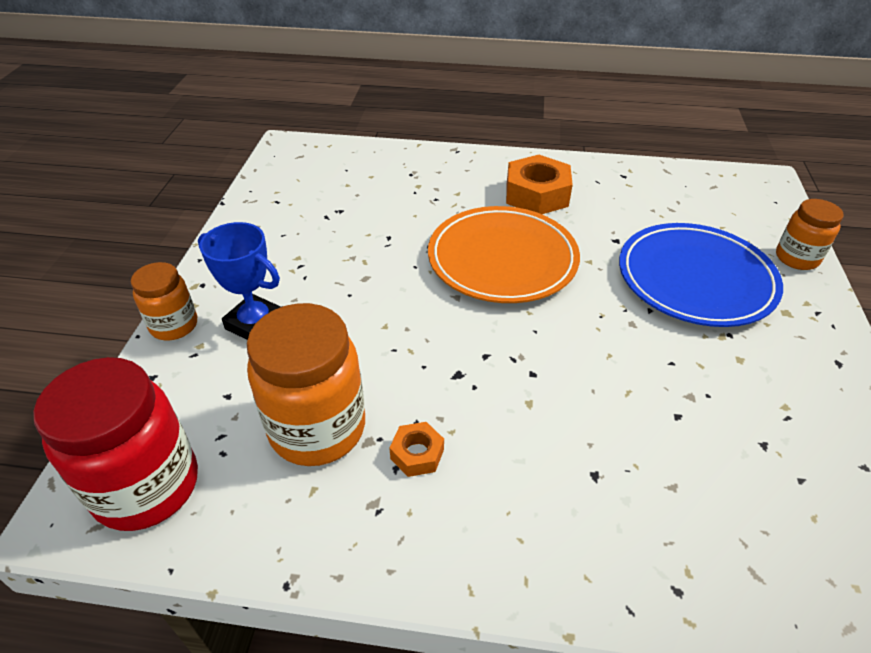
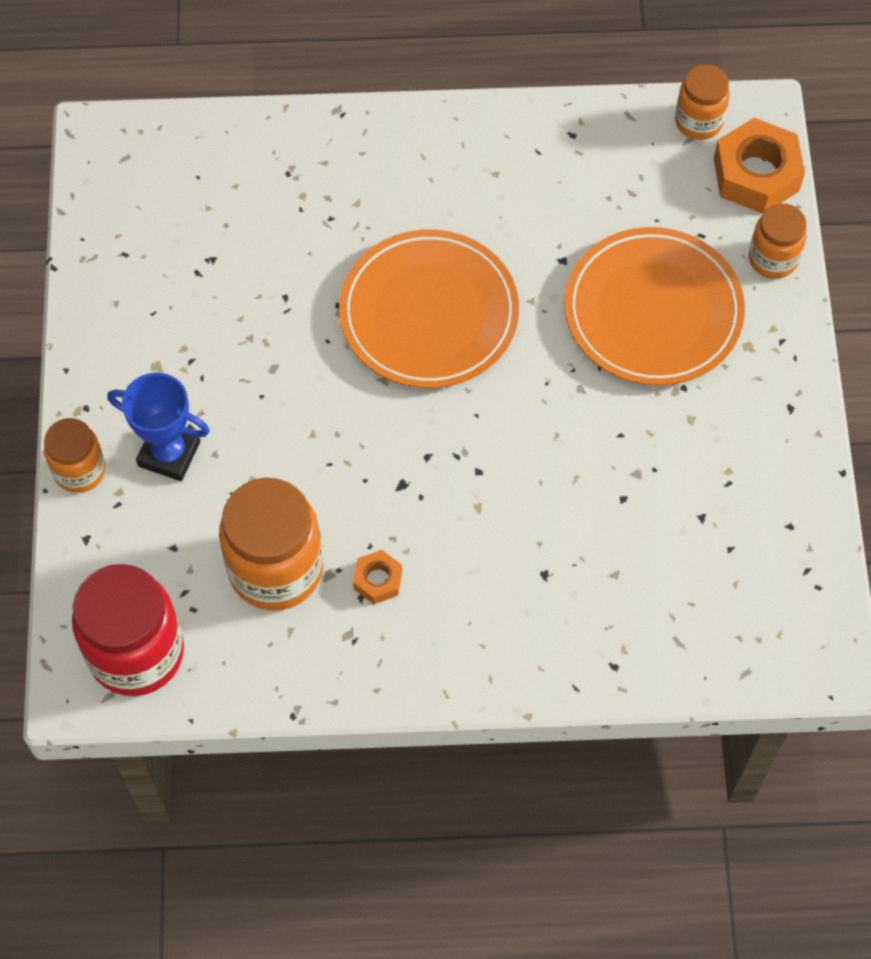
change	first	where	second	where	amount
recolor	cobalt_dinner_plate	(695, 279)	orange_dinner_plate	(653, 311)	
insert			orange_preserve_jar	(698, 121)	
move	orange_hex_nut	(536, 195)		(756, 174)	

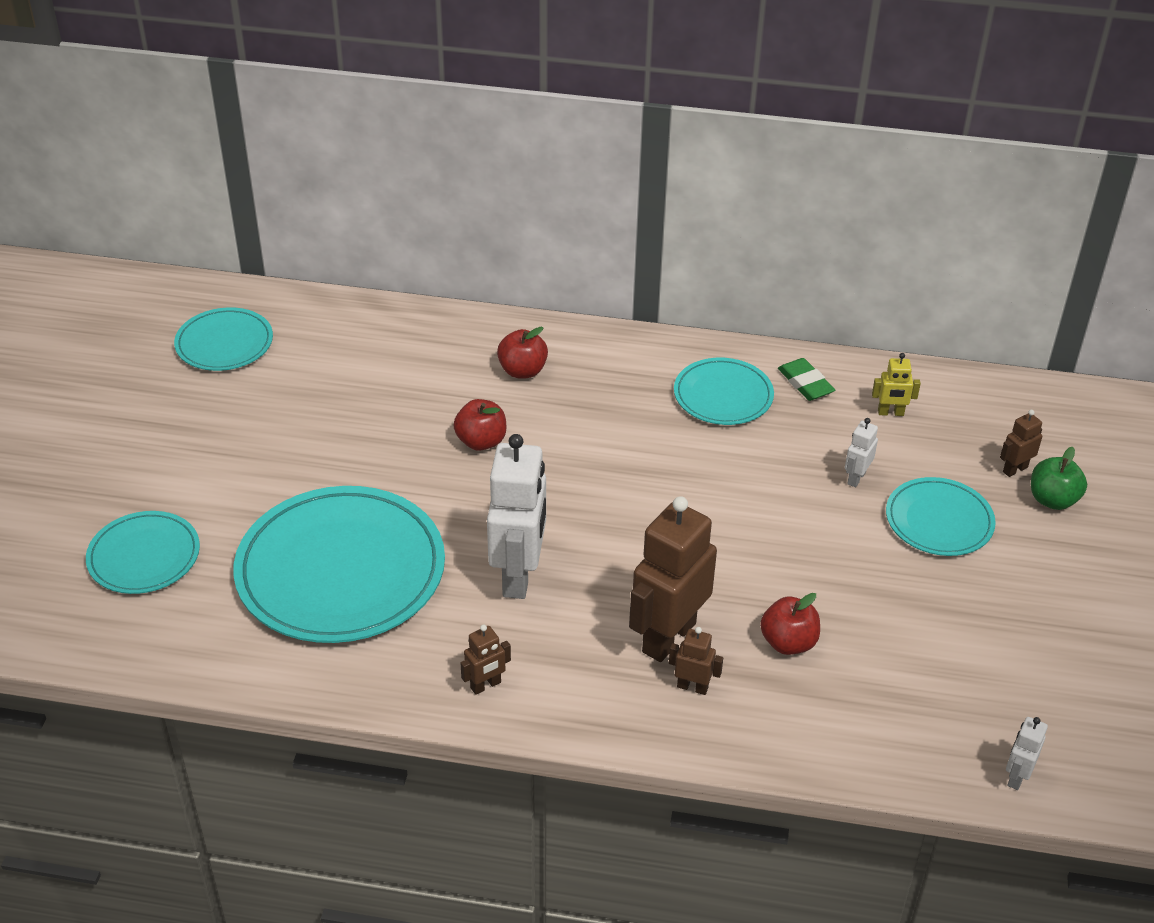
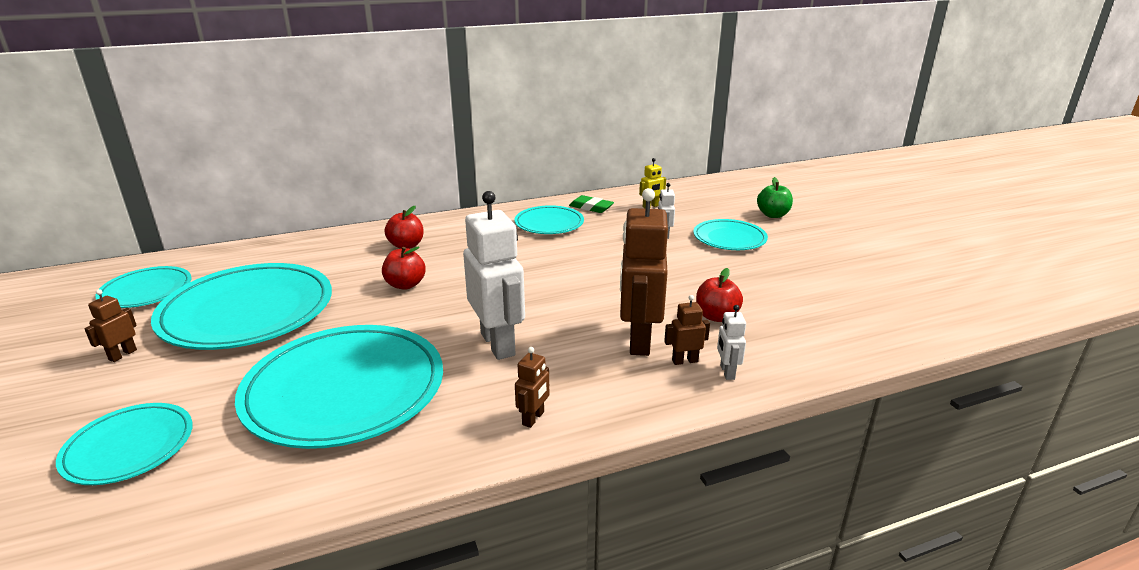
change	first	where	second	where	amount
move	brown_toy_robot	(1015, 469)		(122, 355)	
insert			teal_dinner_plate	(247, 312)	
move	white_toy_robot	(1016, 776)		(727, 372)	

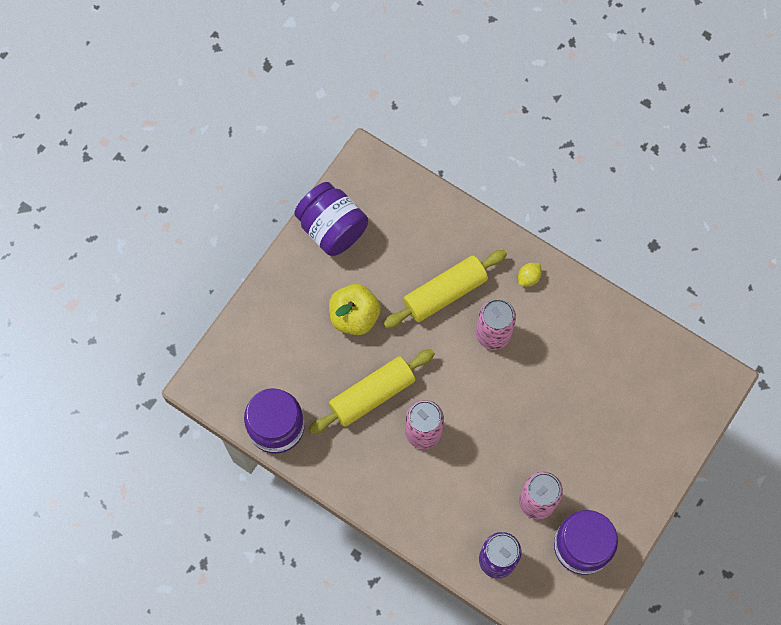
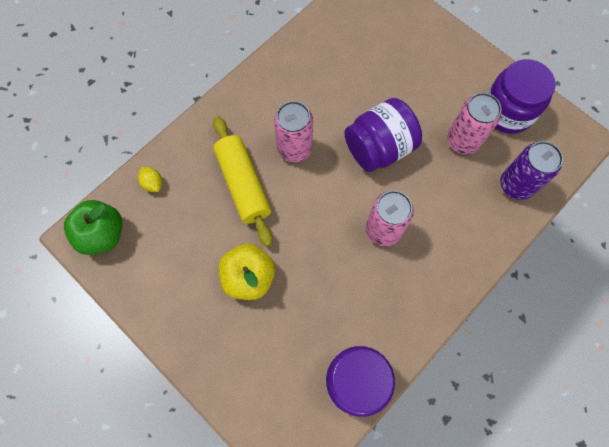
change	first	where	second	where	amount
insert			emerald_apple	(102, 234)	
move	golden_toy_lemon	(528, 278)		(153, 183)	
move	purple_preserve_jar	(332, 229)		(379, 148)	
delete	golden_dough_roller	(372, 395)			

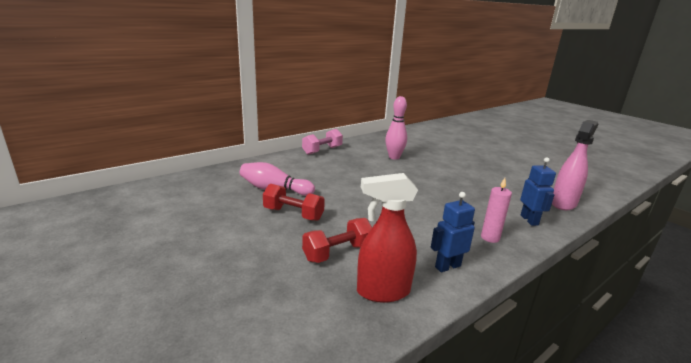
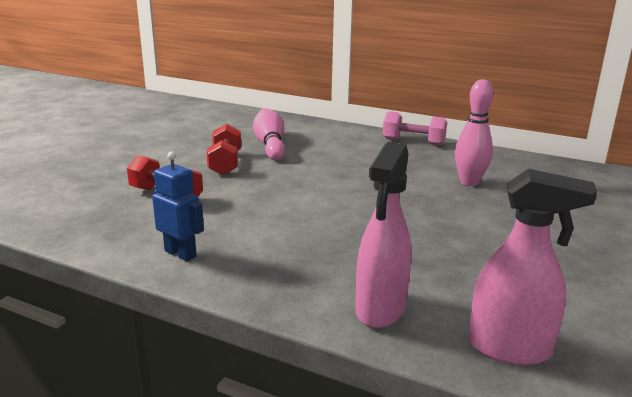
change	first	where	second	where	amount
replace	cobalt_toy_robot	(529, 220)	rosy_sprayer	(380, 309)	
delete	red_sprayer	(382, 291)			
delete	rosy_candle	(490, 238)			

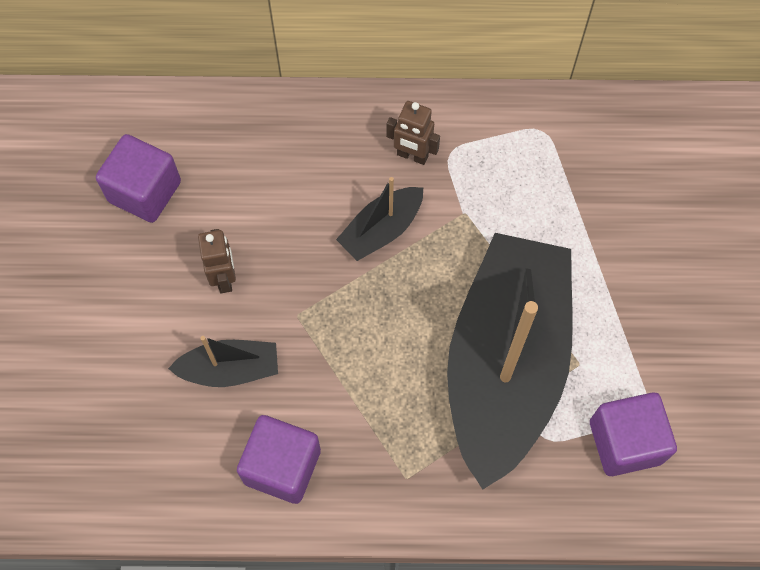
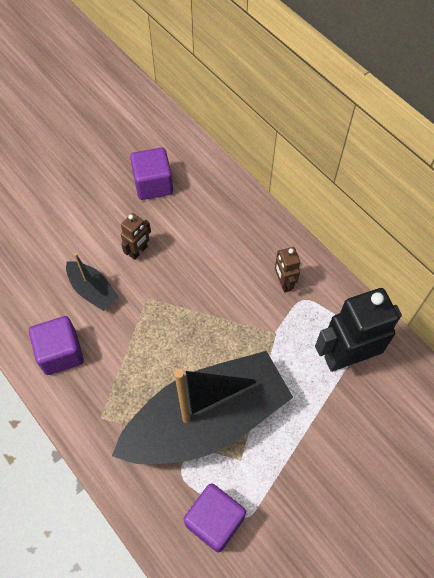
change	first	where	second	where	amount
insert			ebony_toy_robot	(346, 357)	
delete	ebony_boat	(381, 230)			

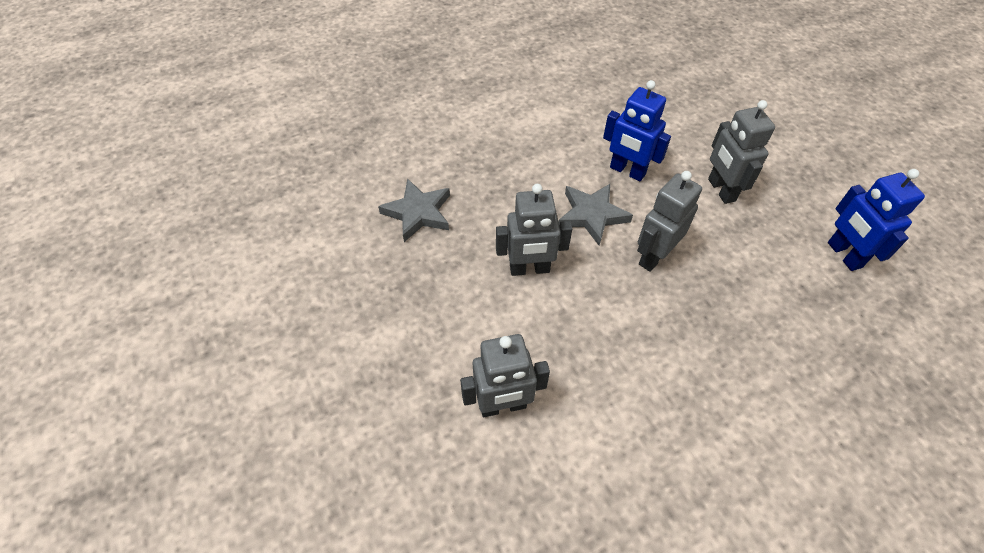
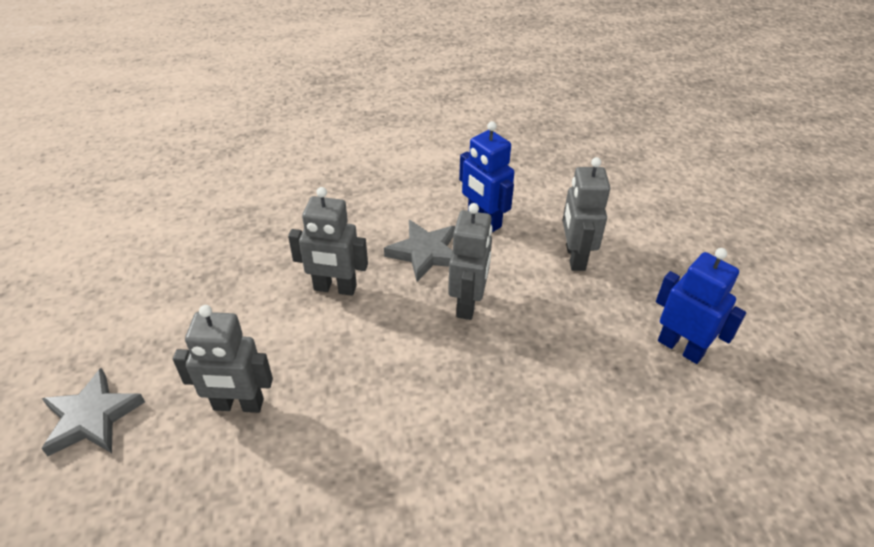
change	first	where	second	where	amount
move	ash-grey_star	(418, 213)		(92, 417)	
rotate	ash-grey_toy_robot	(654, 256)		(468, 304)	135 degrees clockwise
rotate	cobalt_toy_robot	(844, 255)		(680, 347)	135 degrees clockwise

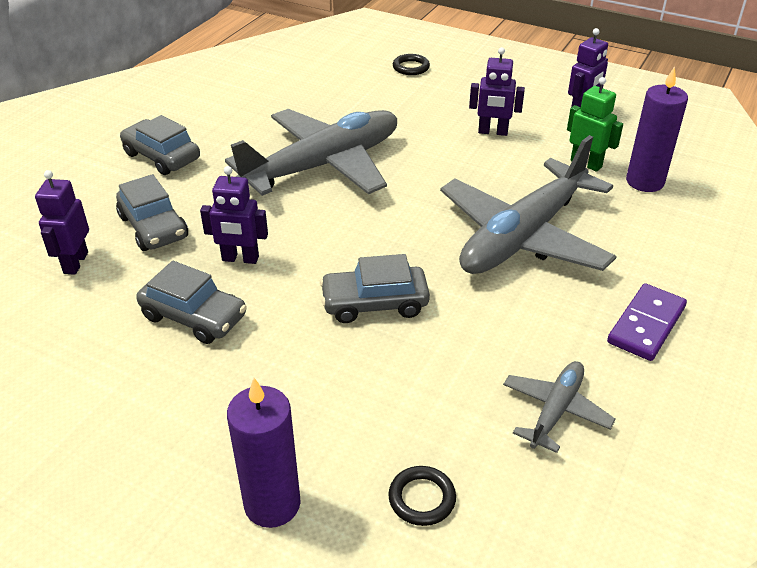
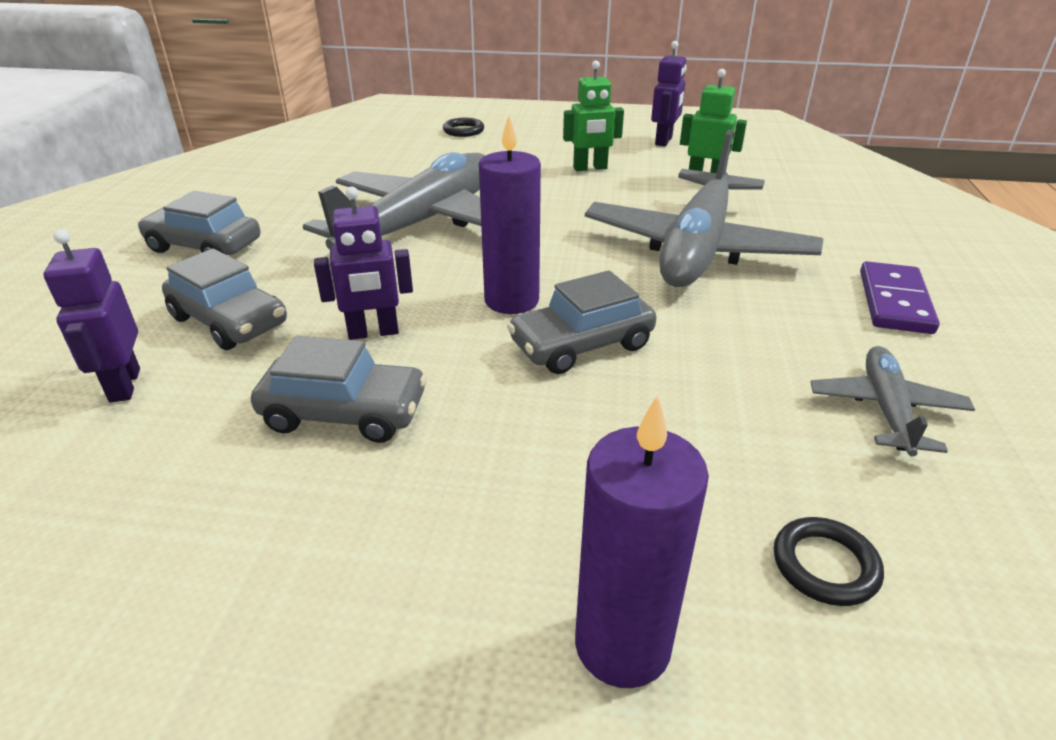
change	first	where	second	where	amount
move	purple_candle	(645, 182)		(511, 300)	
recolor	purple_toy_robot	(493, 132)	emerald_toy_robot	(590, 168)	

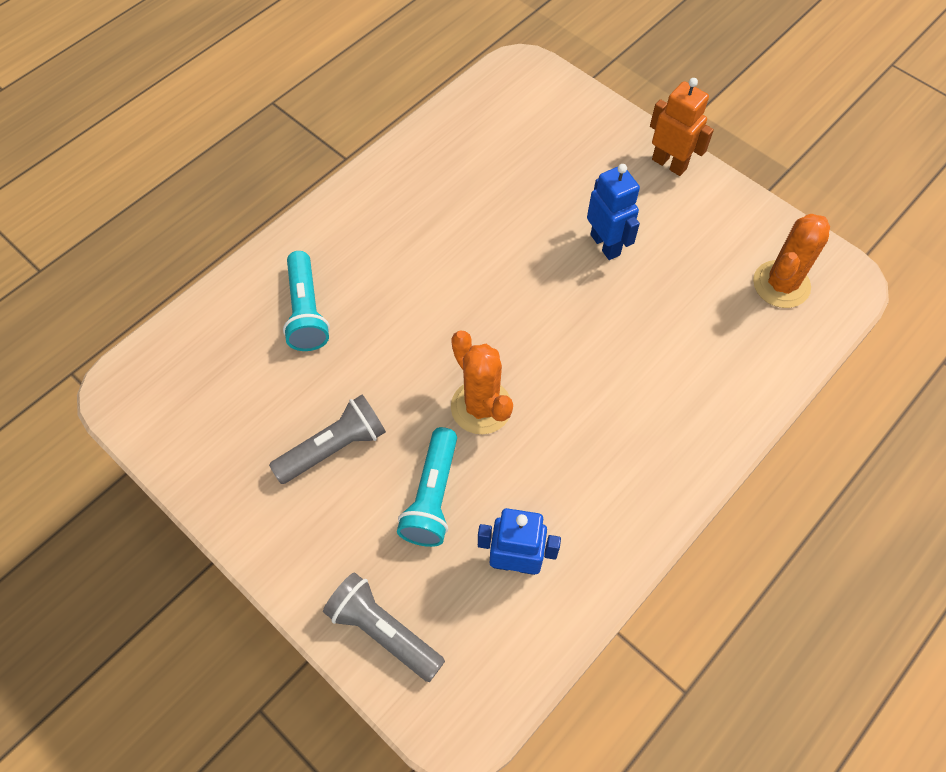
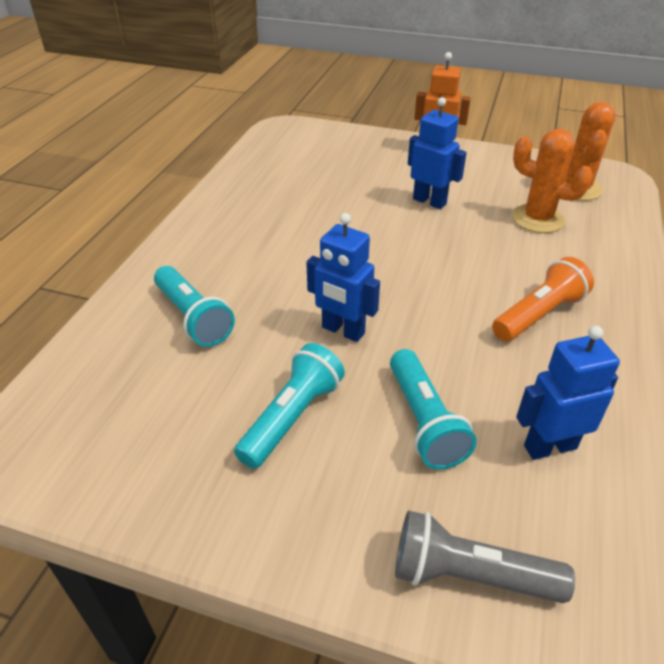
change	first	where	second	where	amount
recolor	ash-grey_torch	(334, 448)	teal_torch	(292, 417)	
insert			cobalt_toy_robot	(343, 331)	
insert			orange_torch	(539, 315)	
move	orange_cactus	(481, 407)		(537, 219)	

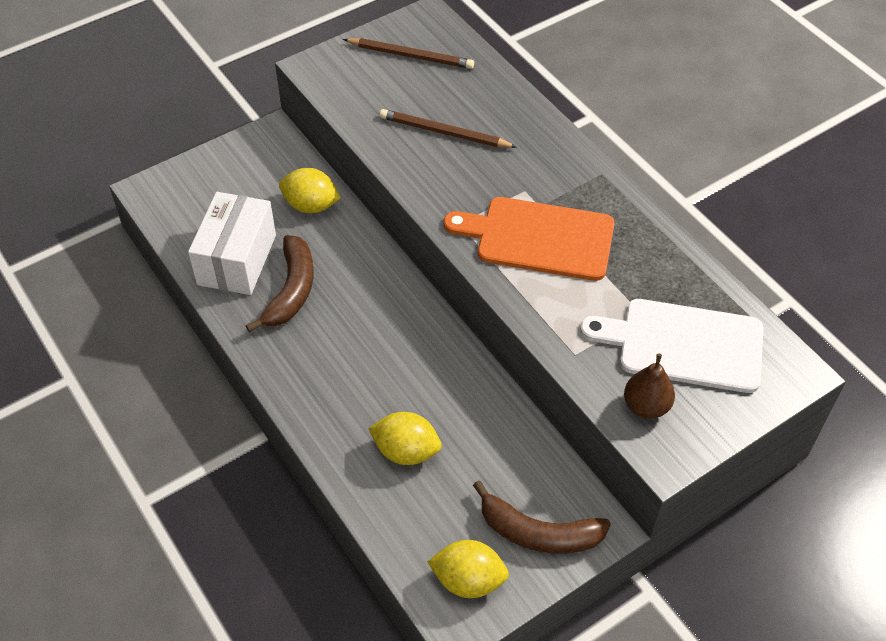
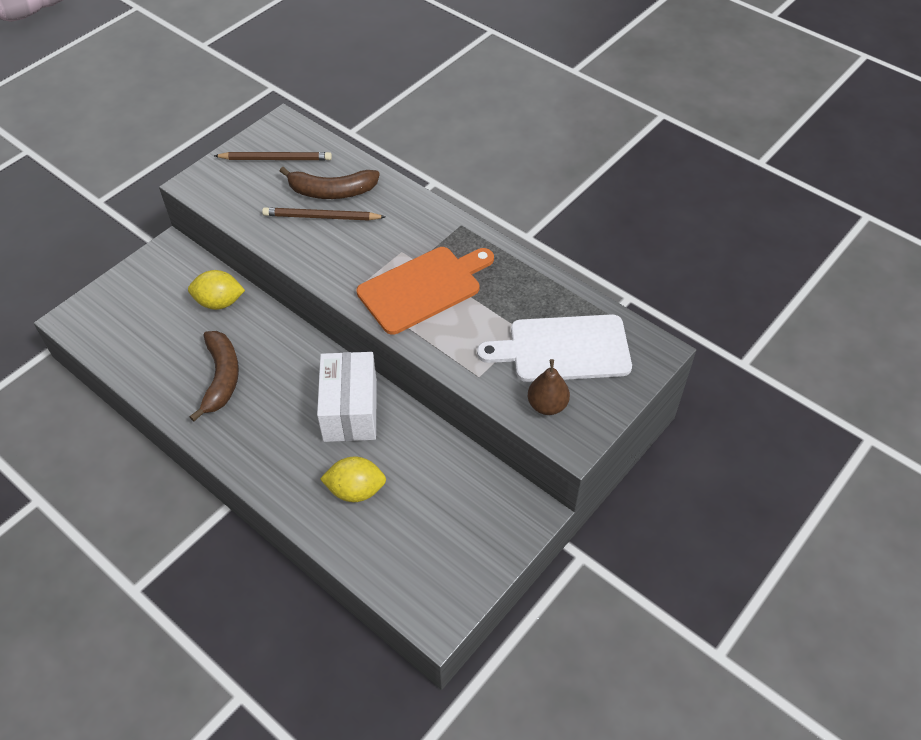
change	first	where	second	where	amount
move	brown_toy_banana	(538, 532)		(332, 191)	
move	white_box	(237, 259)		(350, 410)	
rotate	orange_chopping_board	(538, 238)		(423, 288)	150 degrees clockwise
delete	golden_toy_lemon	(468, 580)			

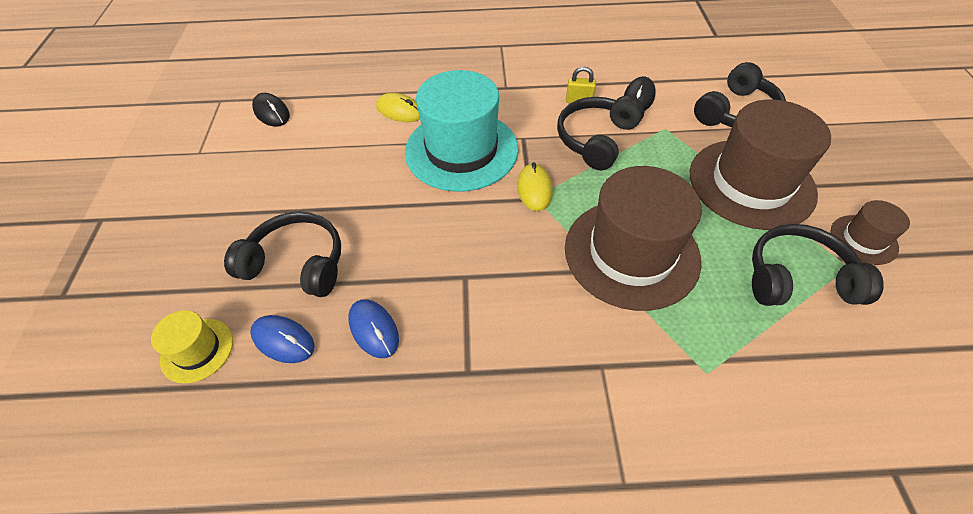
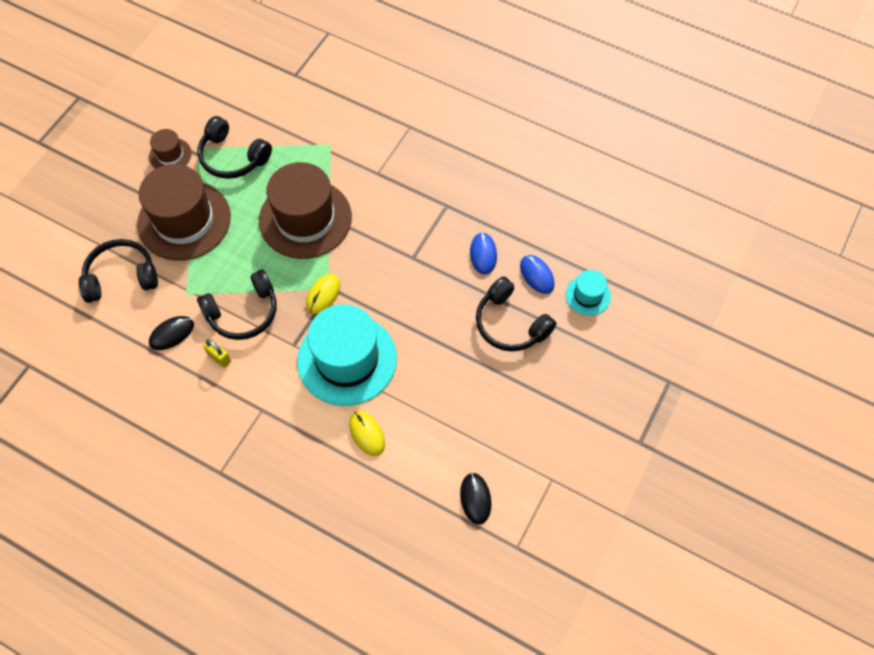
change	first	where	second	where	amount
recolor	golden_tall_hat	(197, 350)	teal_tall_hat	(588, 295)	

